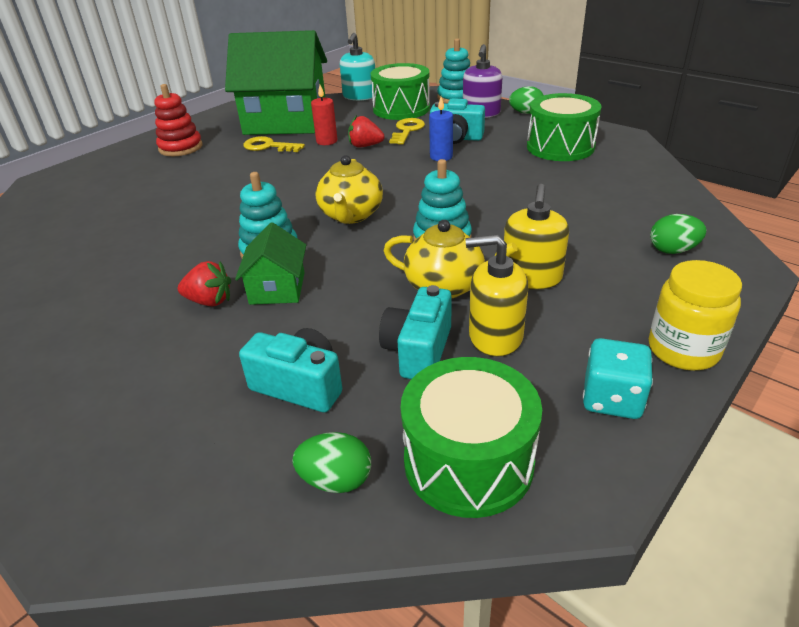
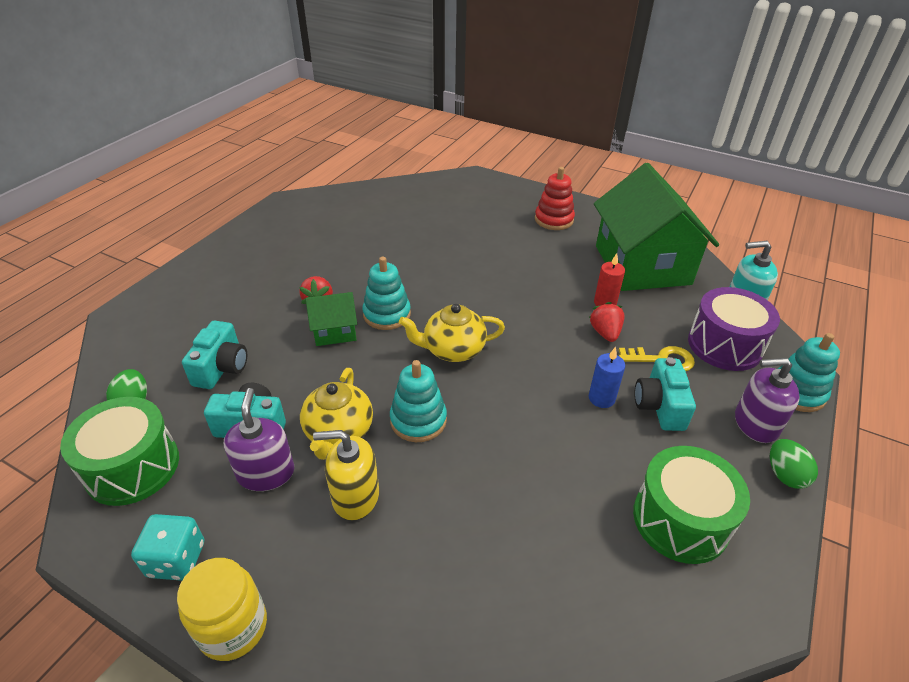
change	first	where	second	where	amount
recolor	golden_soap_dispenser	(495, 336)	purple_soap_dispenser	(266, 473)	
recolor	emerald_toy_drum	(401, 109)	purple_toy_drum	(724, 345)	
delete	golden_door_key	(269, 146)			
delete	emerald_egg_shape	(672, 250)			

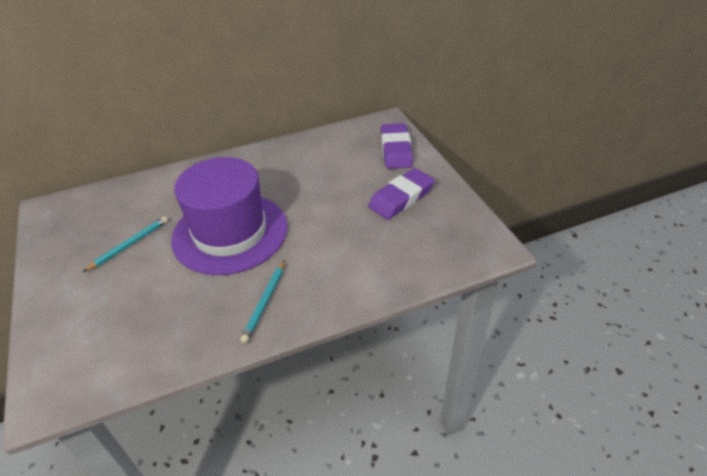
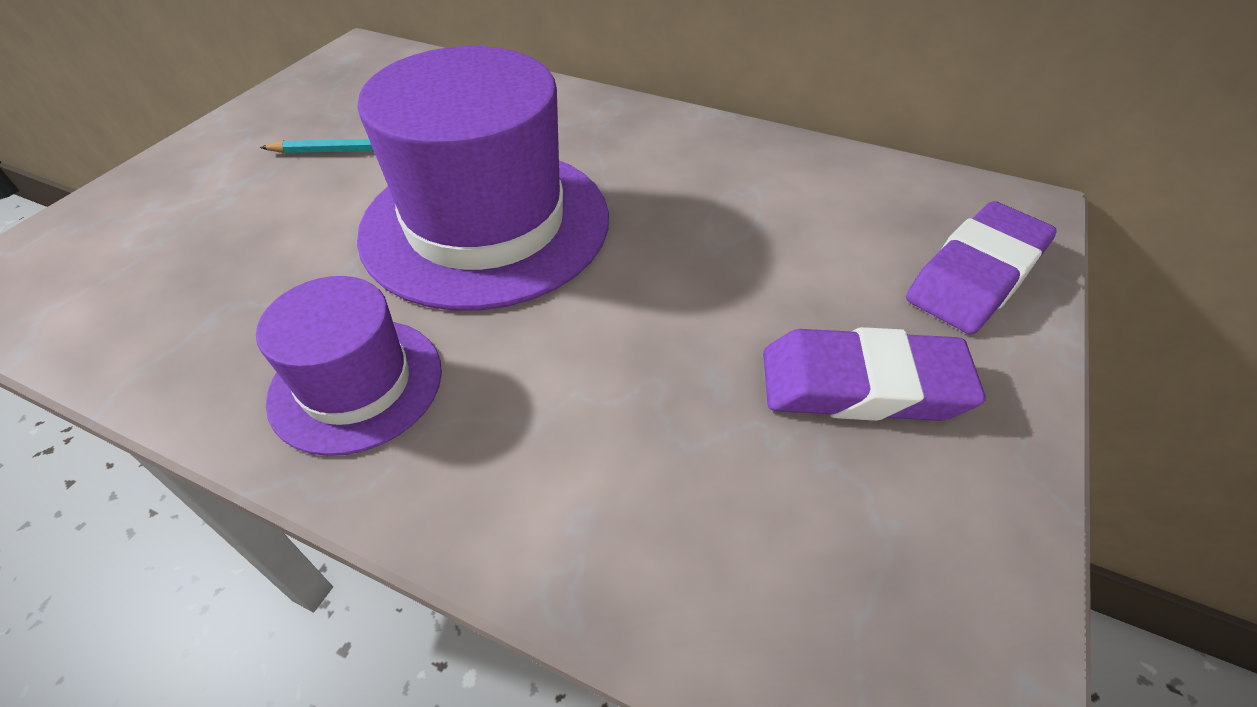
change	first	where	second	where	amount
replace	teal_wooden_pencil	(265, 302)	purple_tall_hat	(356, 384)	

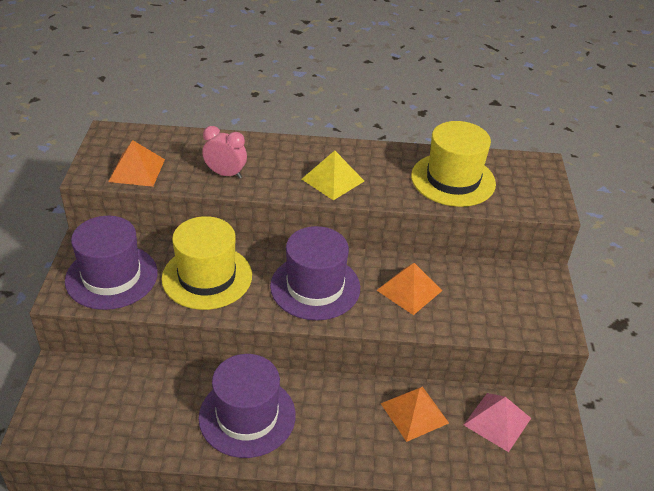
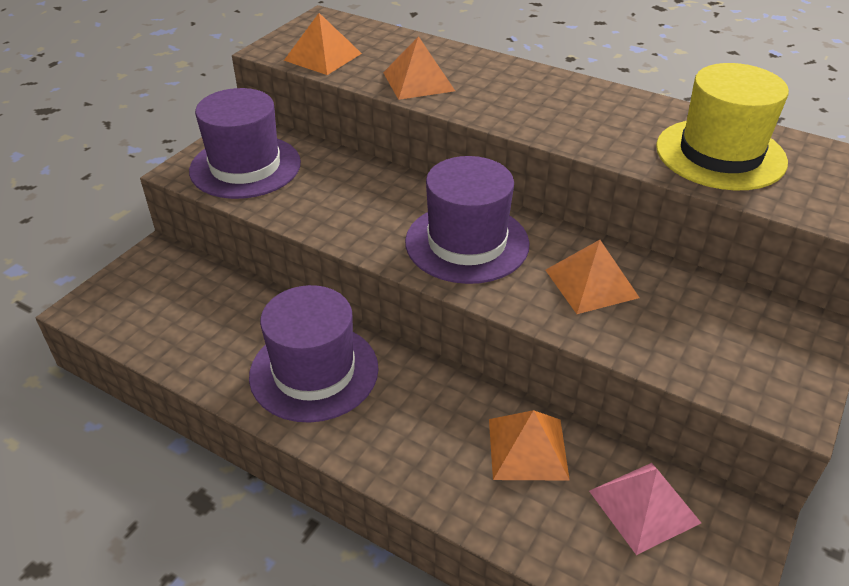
change	first	where	second	where	amount
replace	rosy_bedside_clock	(225, 174)	orange_pyramid_shape	(418, 81)	
delete	golden_tall_hat	(207, 277)			
delete	golden_pyramid_shape	(332, 180)			

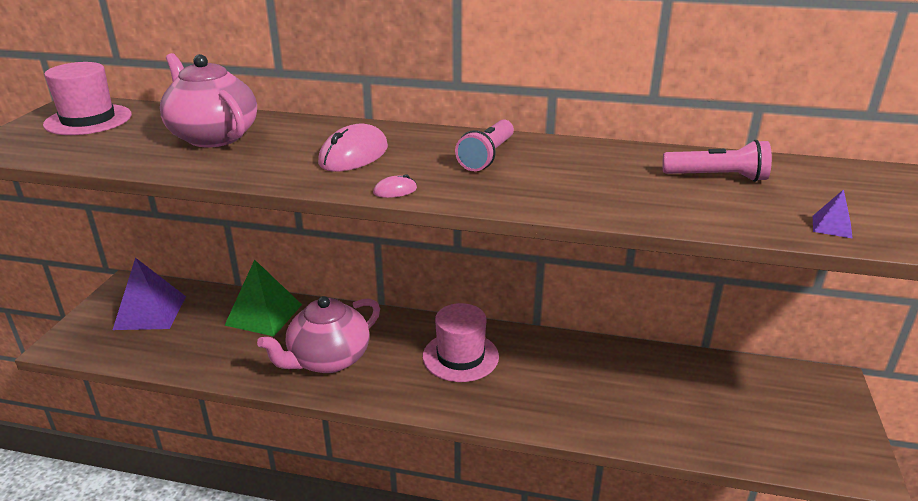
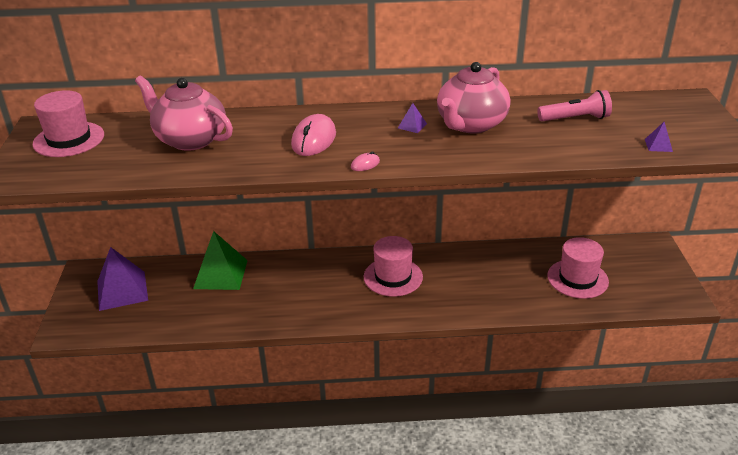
change	first	where	second	where	amount
replace	rosy_torch	(487, 156)	purple_pyramid_shape	(412, 126)	
move	rosy_teapot	(328, 359)		(471, 124)	
insert			rosy_tall_hat	(577, 279)	

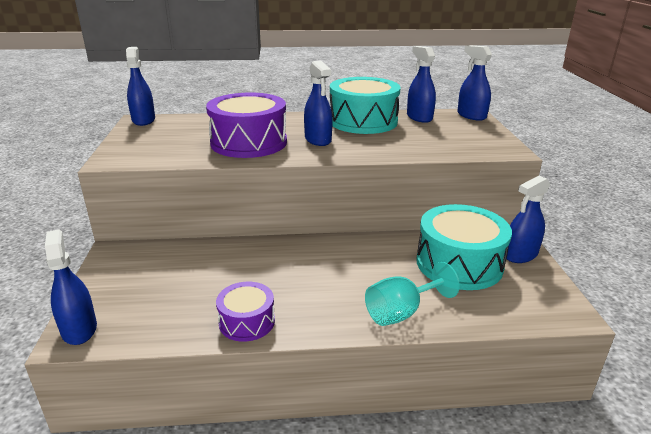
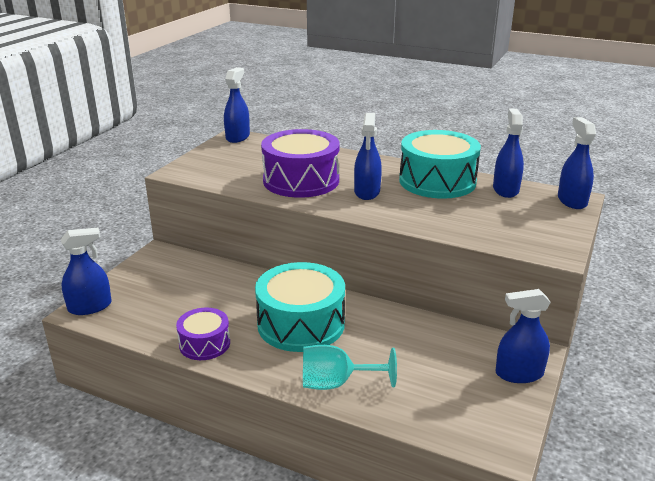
change	first	where	second	where	amount
rotate	cobalt_sprayer	(79, 329)		(90, 307)	60 degrees clockwise
move	teal_toy_drum	(459, 263)		(301, 324)	

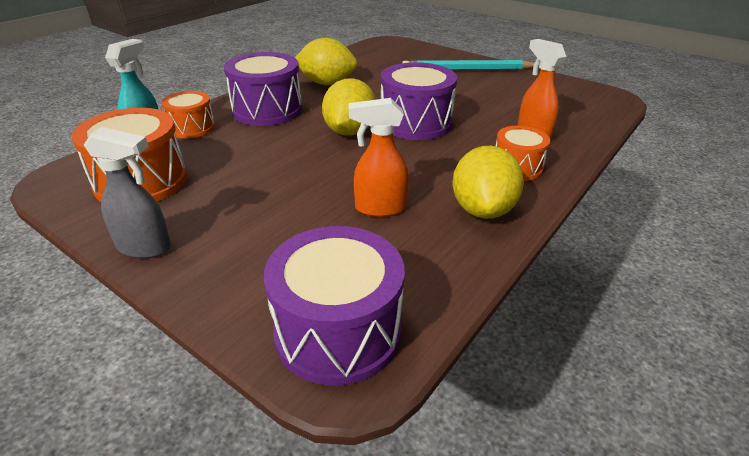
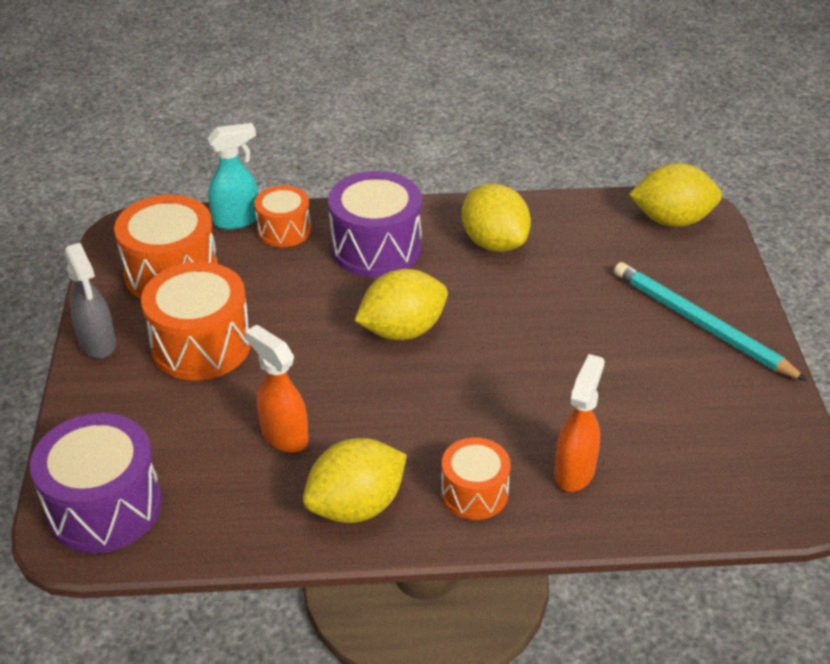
change	first	where	second	where	amount
insert			orange_toy_drum	(201, 345)	
insert			golden_toy_lemon	(672, 220)	
delete	purple_toy_drum	(415, 123)			

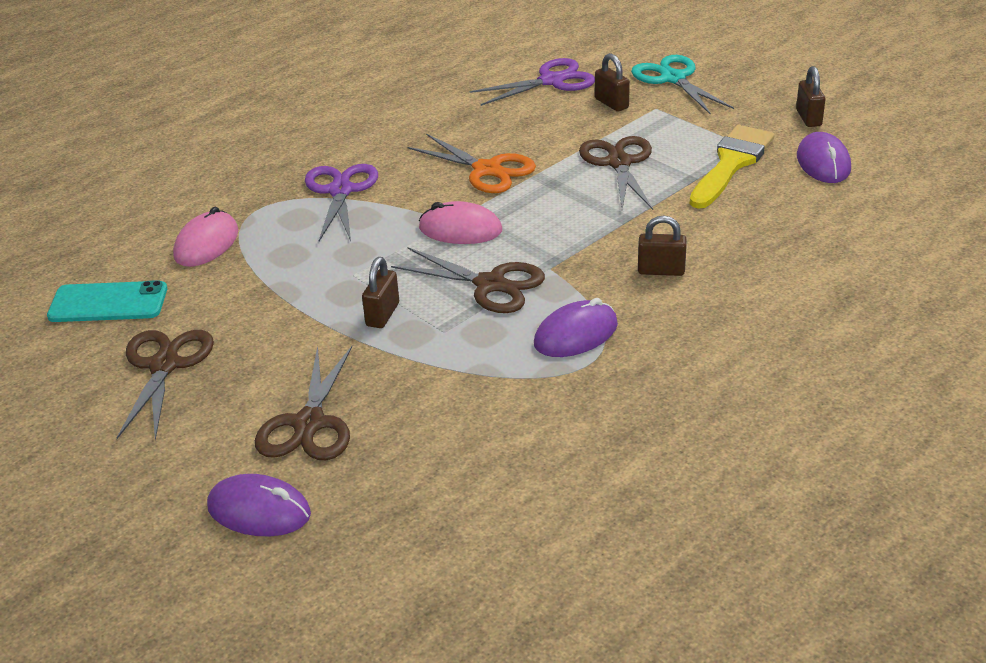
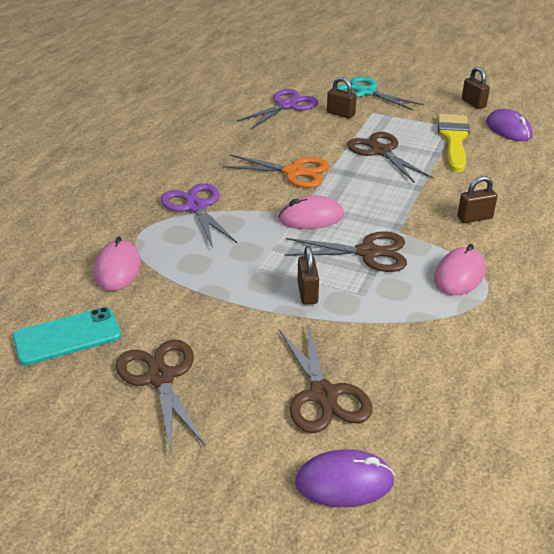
change	first	where	second	where	amount
recolor	purple_PC_mouse	(576, 334)	rosy_PC_mouse	(459, 275)	

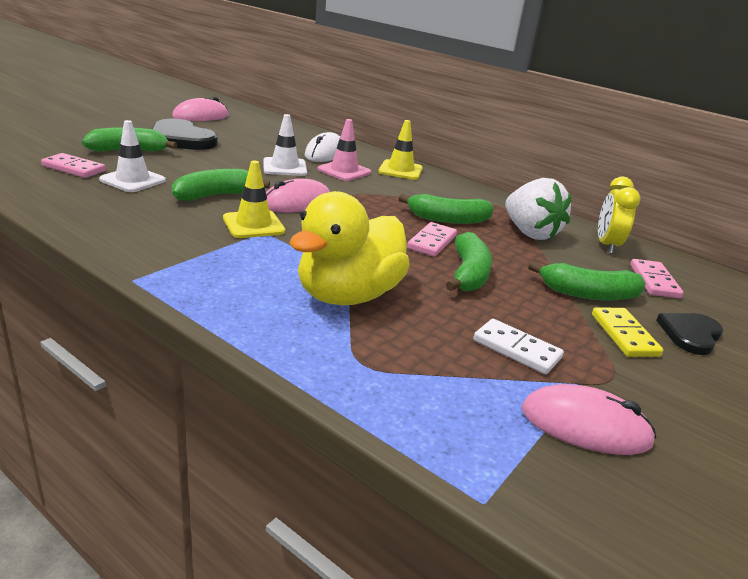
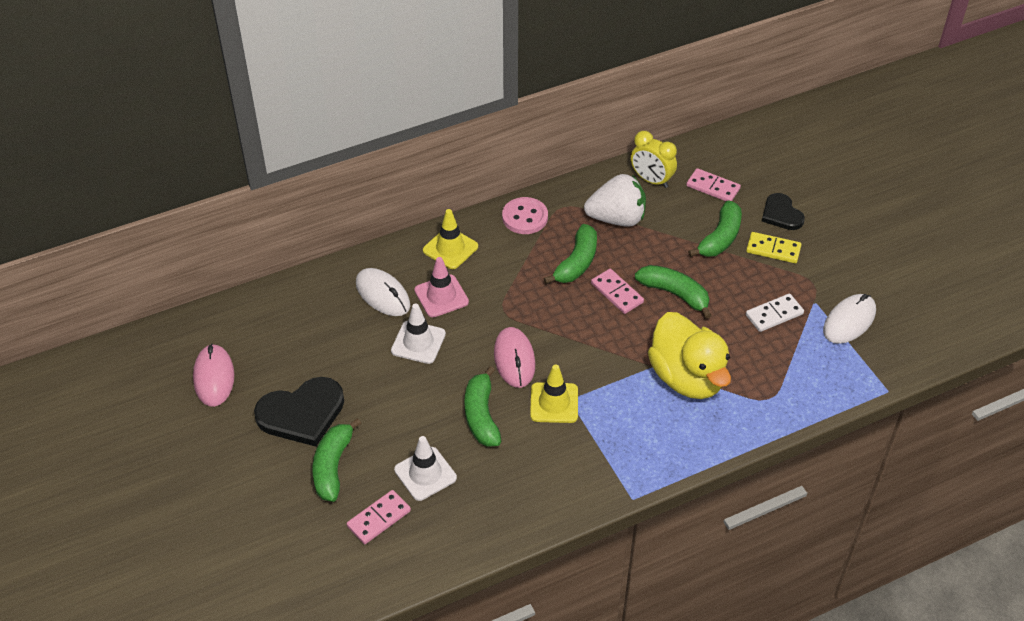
change	first	where	second	where	amount
insert			rosy_sewing_button	(525, 217)	
recolor	rosy_PC_mouse	(585, 426)	white_PC_mouse	(849, 321)	

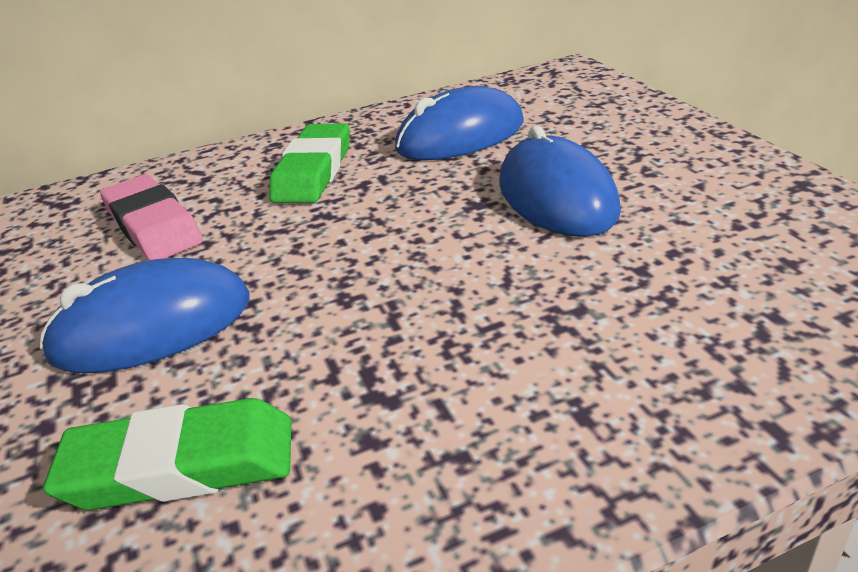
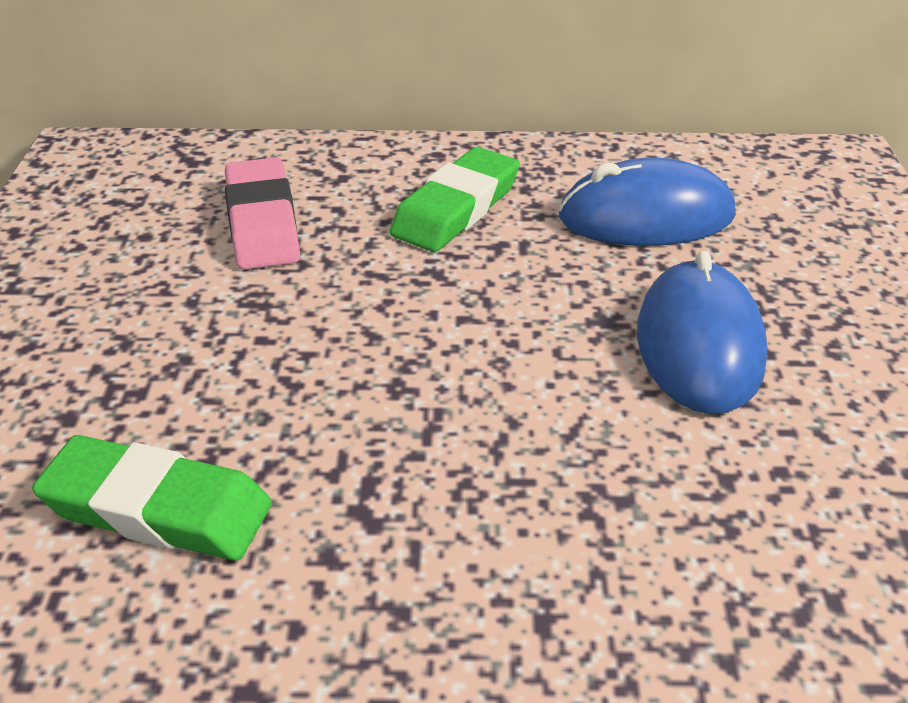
change	first	where	second	where	amount
delete	cobalt_PC_mouse	(152, 327)			

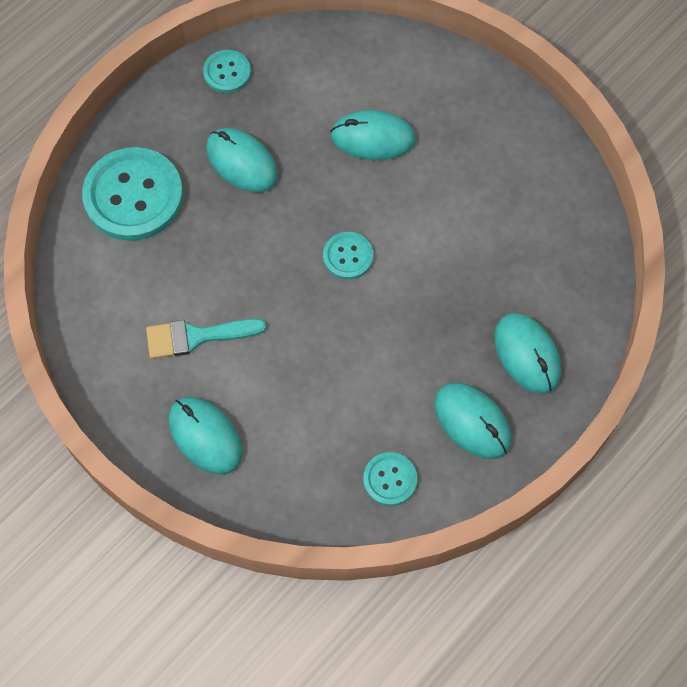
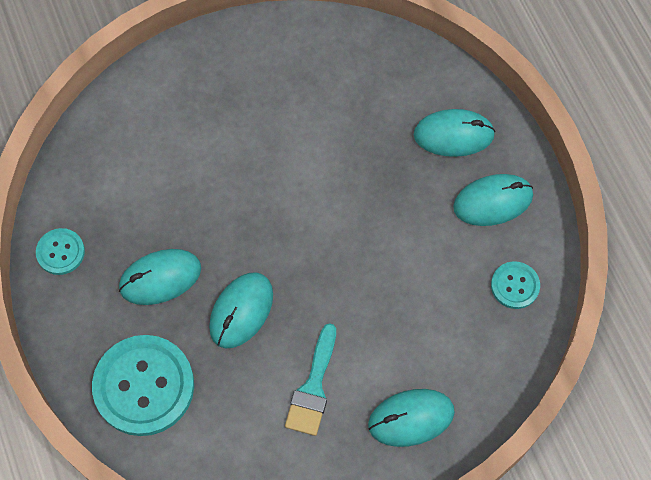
change	first	where	second	where	amount
move	teal_PC_mouse	(373, 138)		(241, 311)	
delete	teal_sewing_button	(348, 256)			

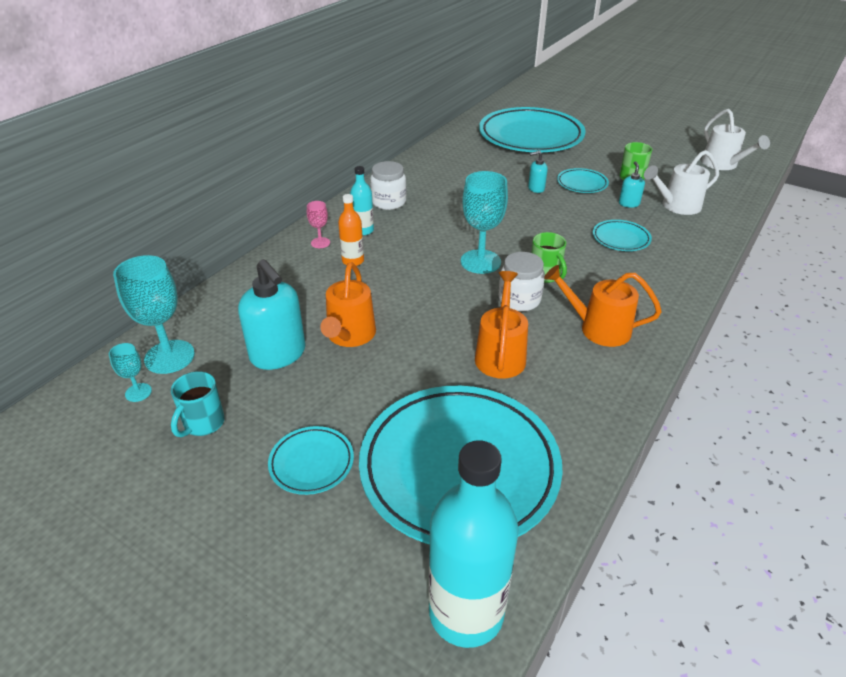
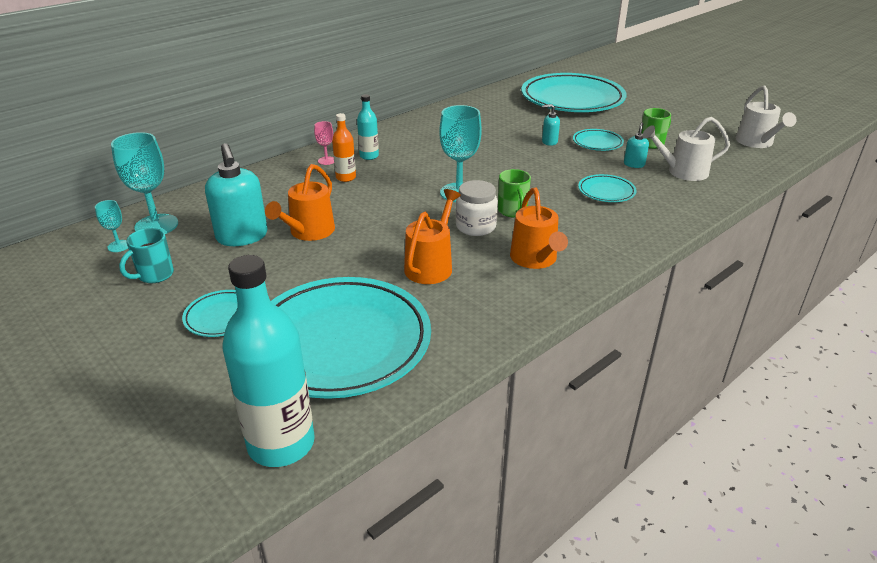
change	first	where	second	where	amount
rotate	orange_sprinkling_can	(598, 328)		(535, 259)	135 degrees counterclockwise
delete	white_preserve_jar	(389, 202)			

